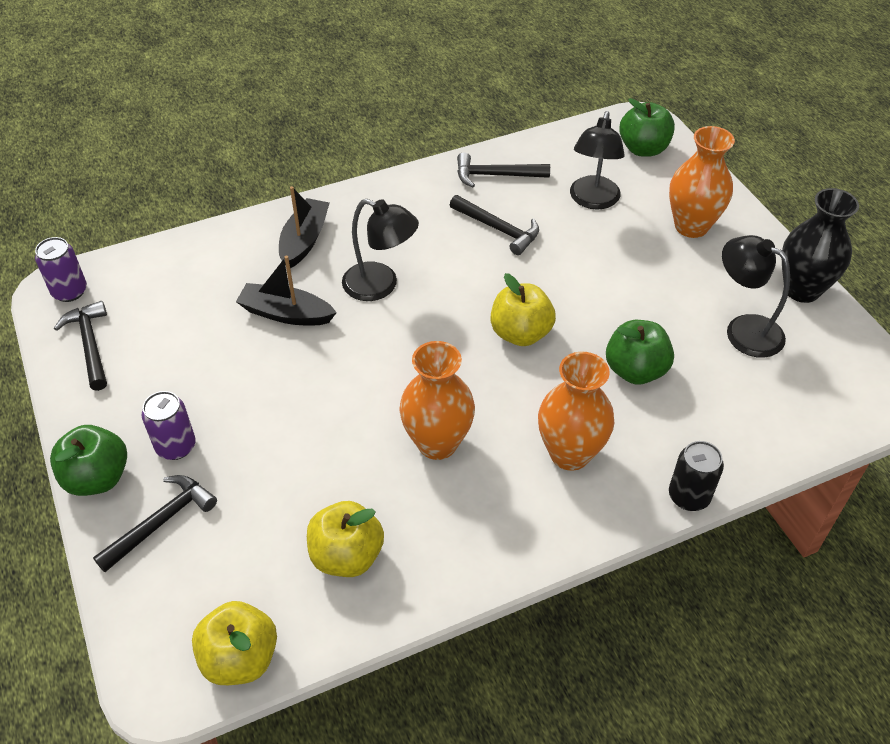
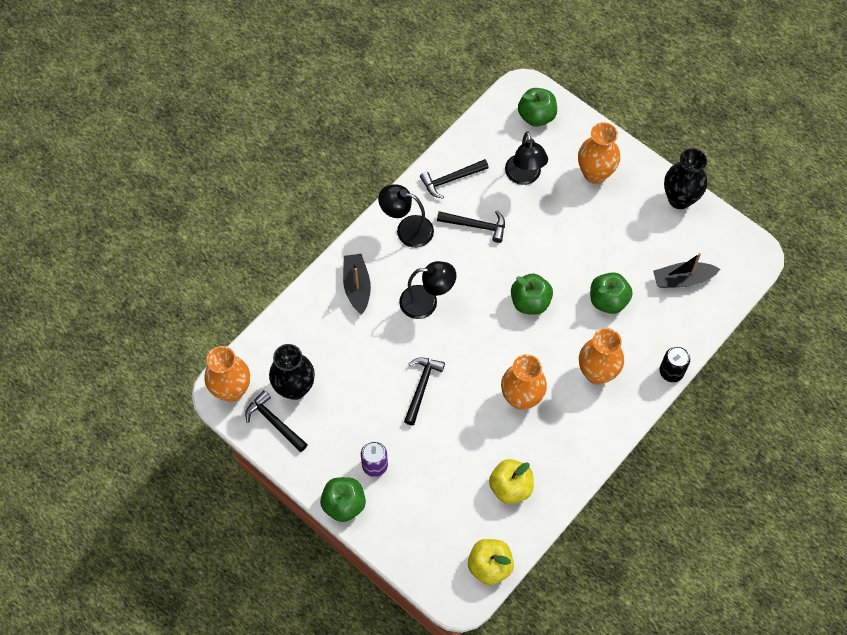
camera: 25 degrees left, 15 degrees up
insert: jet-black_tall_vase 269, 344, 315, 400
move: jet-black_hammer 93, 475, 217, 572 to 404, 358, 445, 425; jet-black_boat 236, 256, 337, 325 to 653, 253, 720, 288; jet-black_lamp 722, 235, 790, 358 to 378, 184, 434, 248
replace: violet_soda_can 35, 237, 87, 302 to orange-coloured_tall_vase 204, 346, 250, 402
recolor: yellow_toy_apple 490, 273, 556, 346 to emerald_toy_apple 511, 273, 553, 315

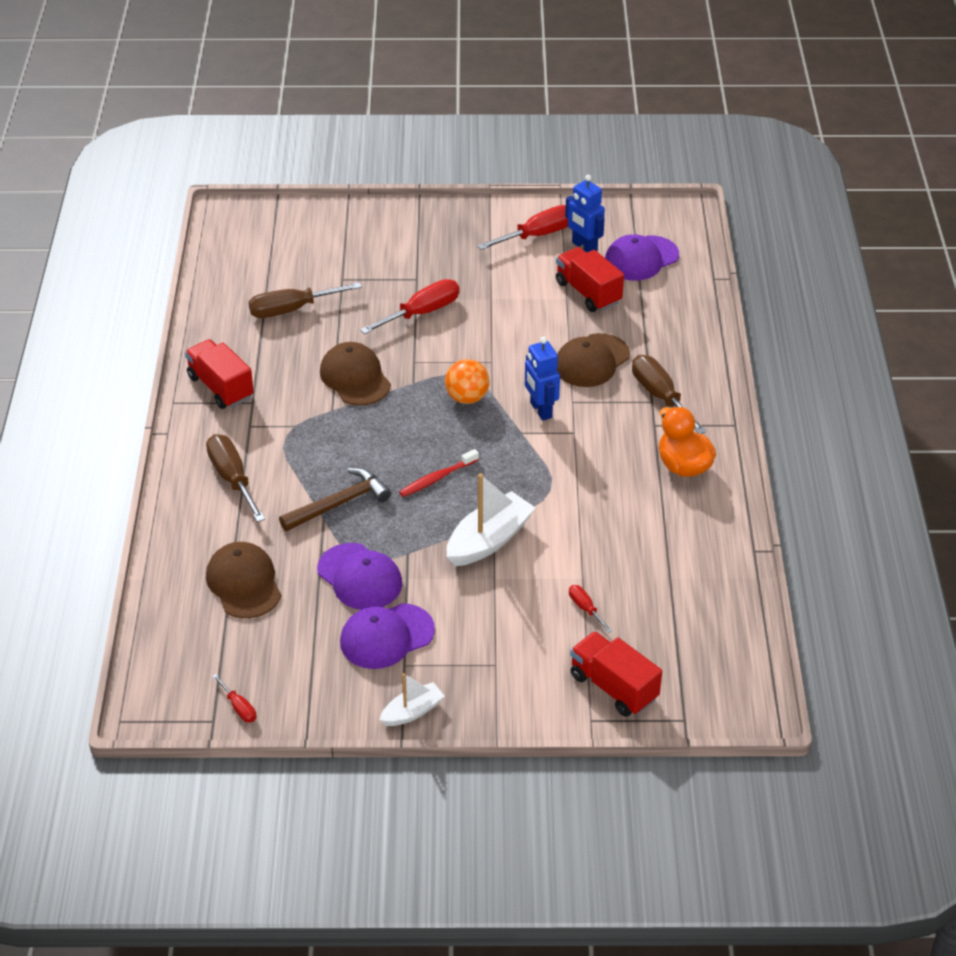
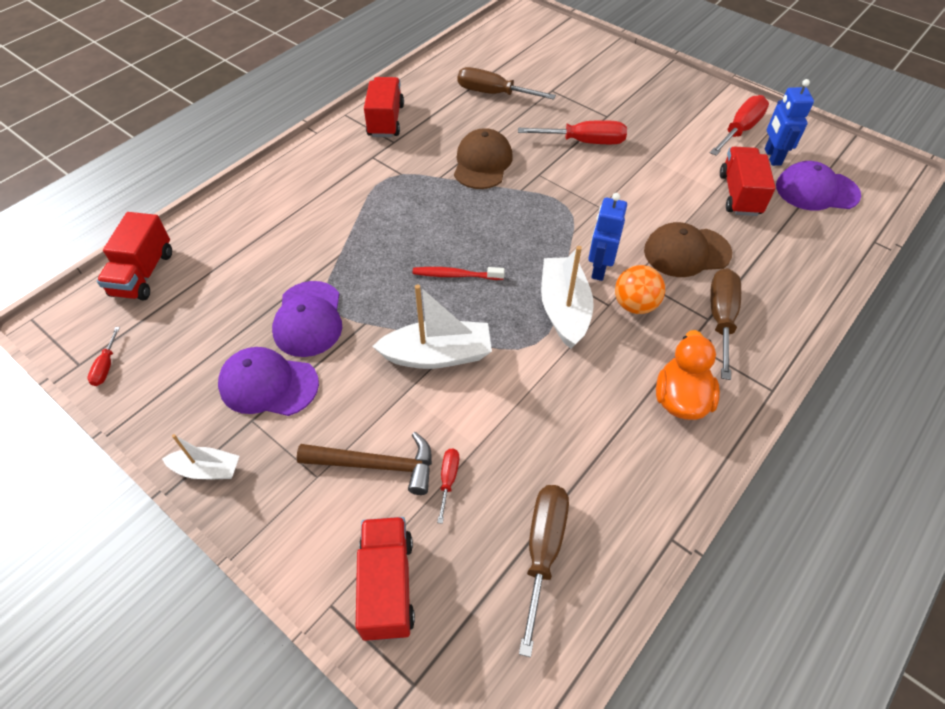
camera: 40 degrees right, 10 degrees up
delete: brown_cap 206, 542, 281, 618
insert: scarlet_toy_truck 97, 212, 172, 301; white_boat 541, 246, 594, 349
move: brown_flat_screwdriver 206, 434, 265, 522 to 519, 485, 569, 657; brown_hammer 279, 468, 391, 531 to 297, 432, 432, 495; orange-coloured_play_ball 445, 359, 490, 404 to 615, 265, 665, 314
rotate: scarlet_flat_screwdriver 477, 205, 568, 250 = 710, 95, 769, 156 60 degrees counterclockwise

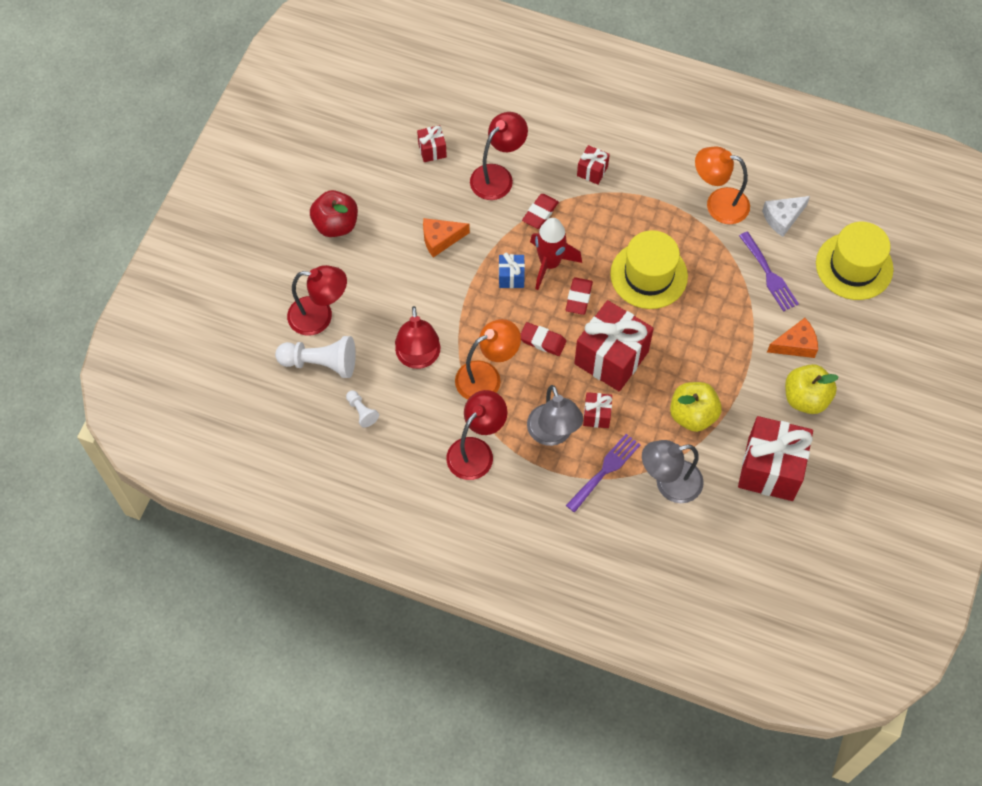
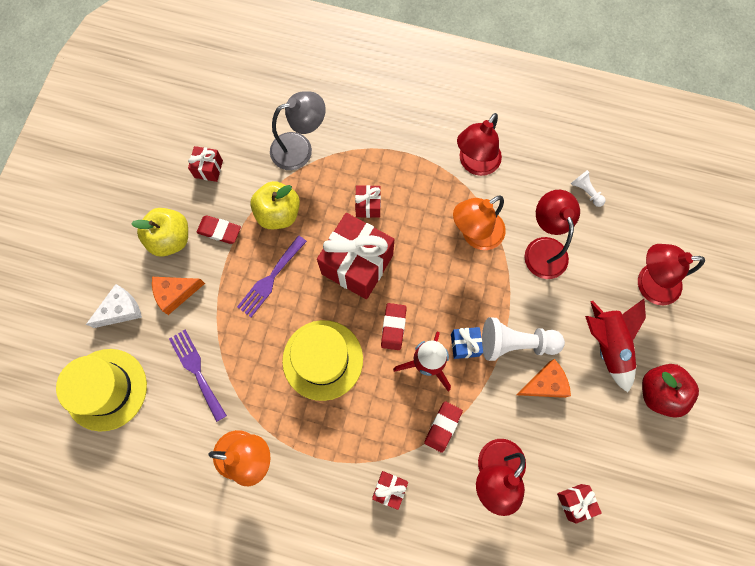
camera: 175 degrees right, 10 degrees up
delete: ash-grey_lamp 527, 385, 583, 446
insert: scarlet_toy_rocket 585, 299, 646, 392
move: white_game_pawn 275, 336, 356, 378 to 482, 317, 565, 361; scarlet_pencil_eraser 520, 322, 566, 356 to 196, 216, 241, 244; violet_dinner_fork 566, 434, 640, 512 to 237, 235, 307, 317; white_cheese_wedge 762, 196, 810, 237 to 86, 284, 142, 328
resize: scarlet_gift 738, 416, 813, 501 = 188, 146, 223, 182 x0.47

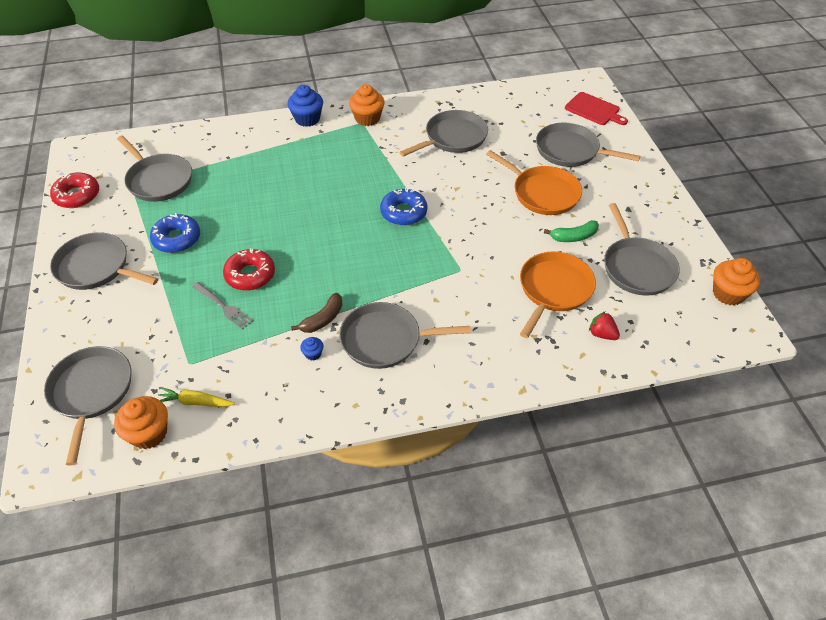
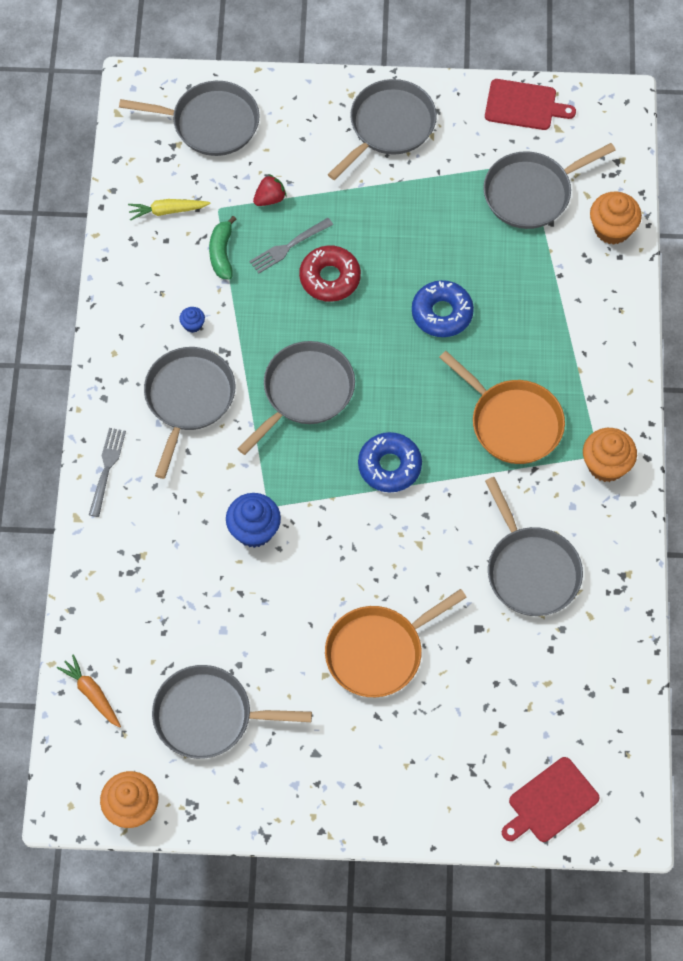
camera: 105 degrees right, 15 degrees up
delete: brown_banana_fruit 291, 293, 343, 333
insert: orange-coloured_root_vegetable 57, 654, 121, 728; ash-grey_dinner_fork 89, 428, 126, 517
move: orange-coloured_muffin 114, 396, 168, 449 to 590, 192, 642, 245; royal_blue_doughnut 150, 213, 200, 253 to 412, 280, 474, 337; royal_blue_muffin 287, 85, 323, 127 to 226, 493, 281, 548; orange-coloured_frying_pan 520, 251, 596, 338 to 439, 351, 565, 464; ash-grey_frying_pan 536, 123, 640, 167 to 237, 341, 355, 455; emerald_banana_fruit 544, 220, 599, 242 to 209, 216, 236, 279; scarlet_berry 589, 311, 620, 340 to 253, 174, 286, 206
replace: scarlet_doughnut 50, 173, 99, 208 to scarlet_cutting_board 485, 79, 576, 130
rotate: yellow_root_vegetable 158, 387, 235, 407 = 128, 199, 210, 221 120 degrees counterclockwise

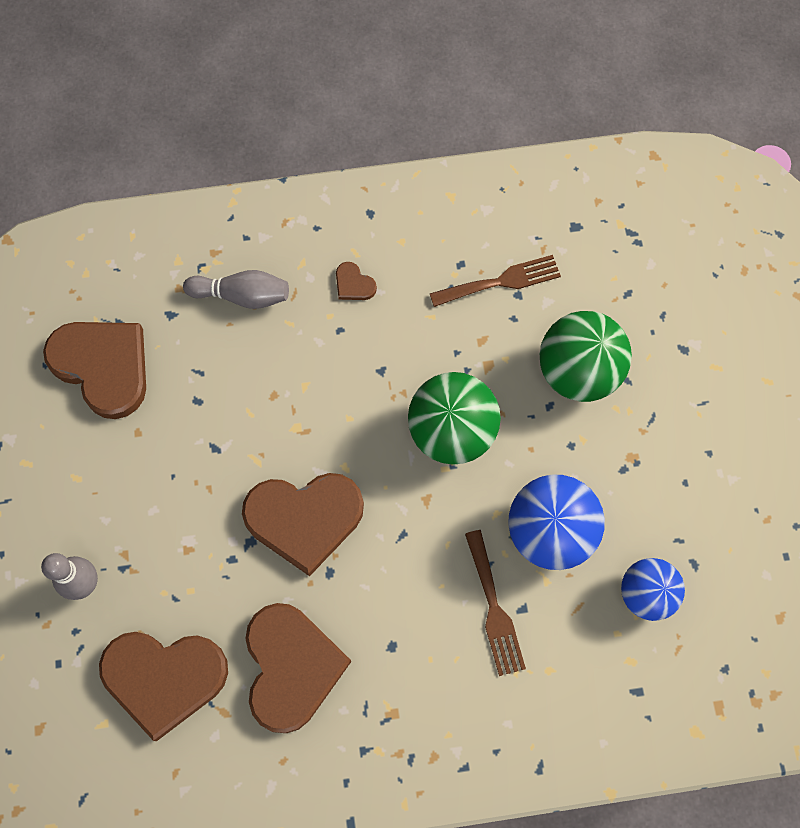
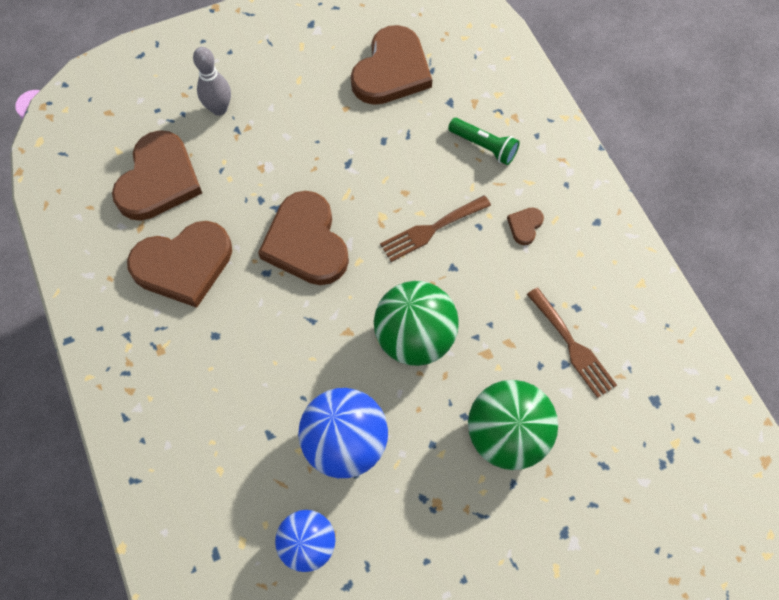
camera: 75 degrees right, 5 degrees down
move: brown_dinner_fork 465, 530, 526, 676 to 380, 195, 491, 262
replace: ash-grey_bowling_pin 183, 270, 289, 309 to emerald_flashlight 448, 118, 520, 165
rotate: brown_heart_shape 99, 632, 228, 741 = 112, 130, 202, 221 150 degrees counterclockwise

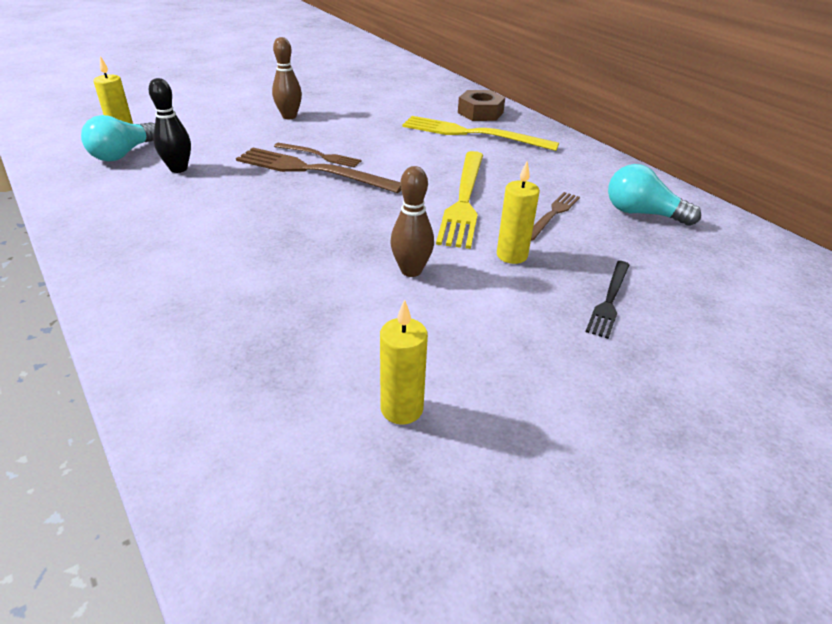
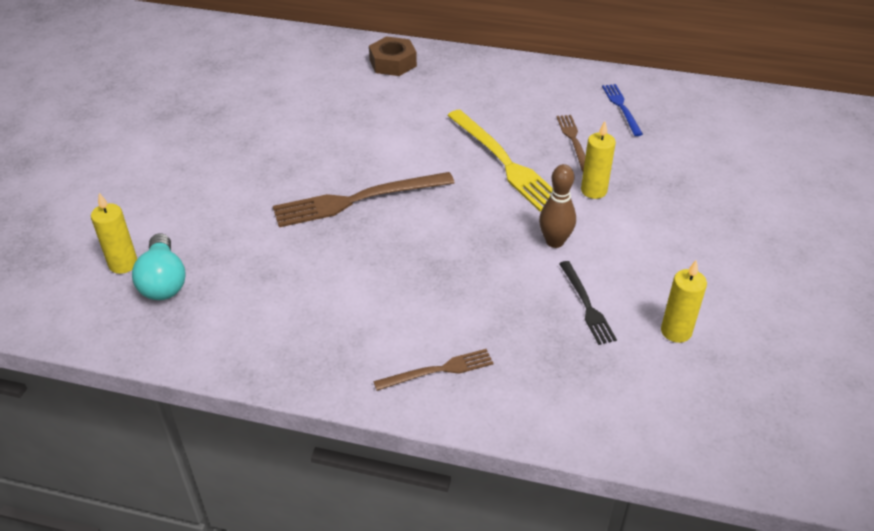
camera: 40 degrees left, 5 degrees up
delete: jet-black_bowling_pin 149, 78, 191, 173; brown_bowling_pin 272, 37, 302, 119; yellow_dinner_fork 402, 116, 559, 151
move: brown_dinner_fork 274, 143, 361, 167 to 373, 349, 494, 391; jet-black_dinner_fork 586, 261, 629, 339 to 559, 261, 617, 345
replace: aqua_lightbulb 608, 164, 701, 226 to royal_blue_dinner_fork 602, 84, 643, 136

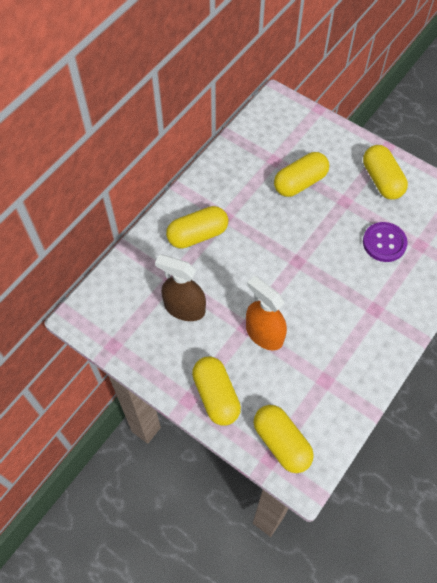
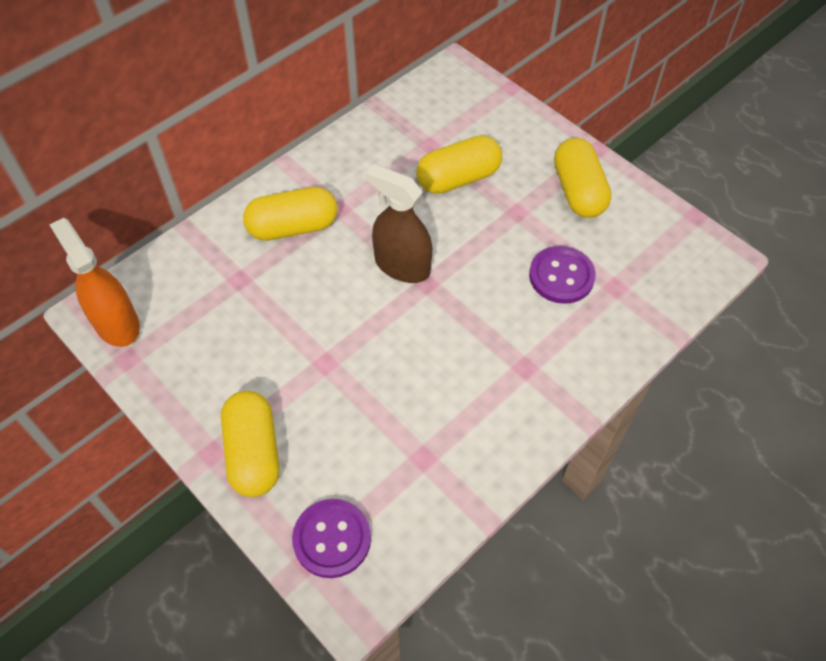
camera: 10 degrees right, 5 degrees down
move: brown_sprayer 155, 254, 206, 321 to 366, 164, 432, 283; orange-coloured_sprayer 246, 276, 287, 350 to 49, 218, 140, 347
replace: yellow_capsule 254, 405, 314, 473 to violet_sewing_button 292, 499, 371, 578

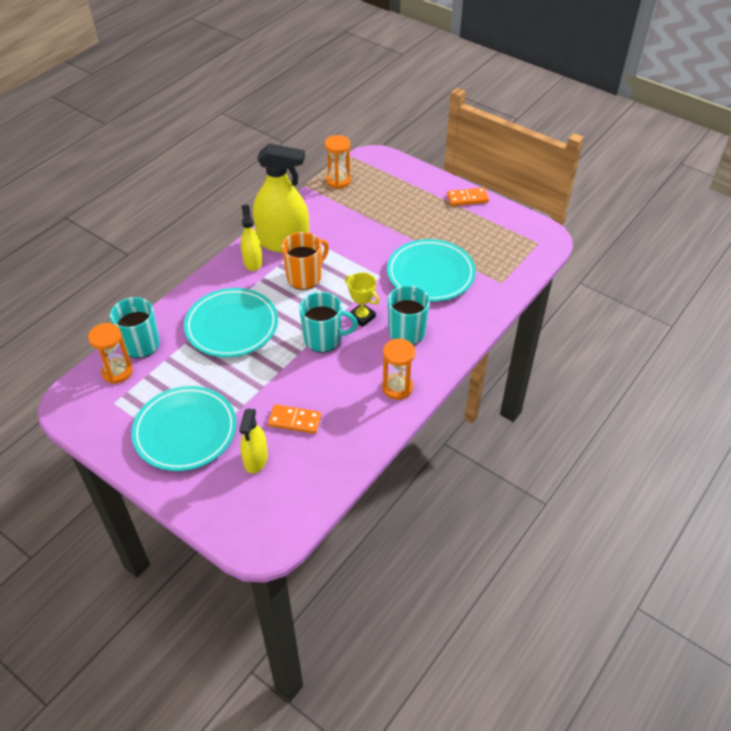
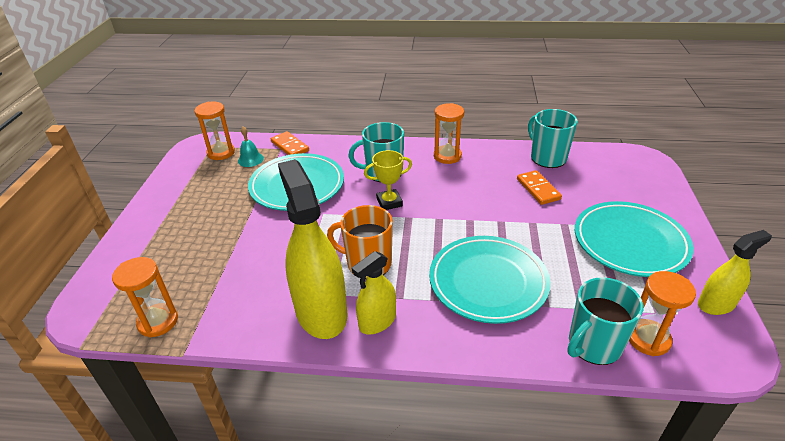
camera: 120 degrees left, 10 degrees down
insert: orange-coloured_sandglass 194, 102, 235, 160; aqua_bell 238, 126, 264, 167
move: yellow_sprayer 239, 409, 268, 474 to 698, 230, 772, 315; aqua_coffee_mug 299, 292, 358, 353 to 528, 109, 577, 168; orange-coloured_domino_piece 447, 187, 489, 206 to 271, 131, 309, 155
rotate: yellow_trophy 345, 272, 379, 327 = 364, 150, 412, 210 60 degrees clockwise

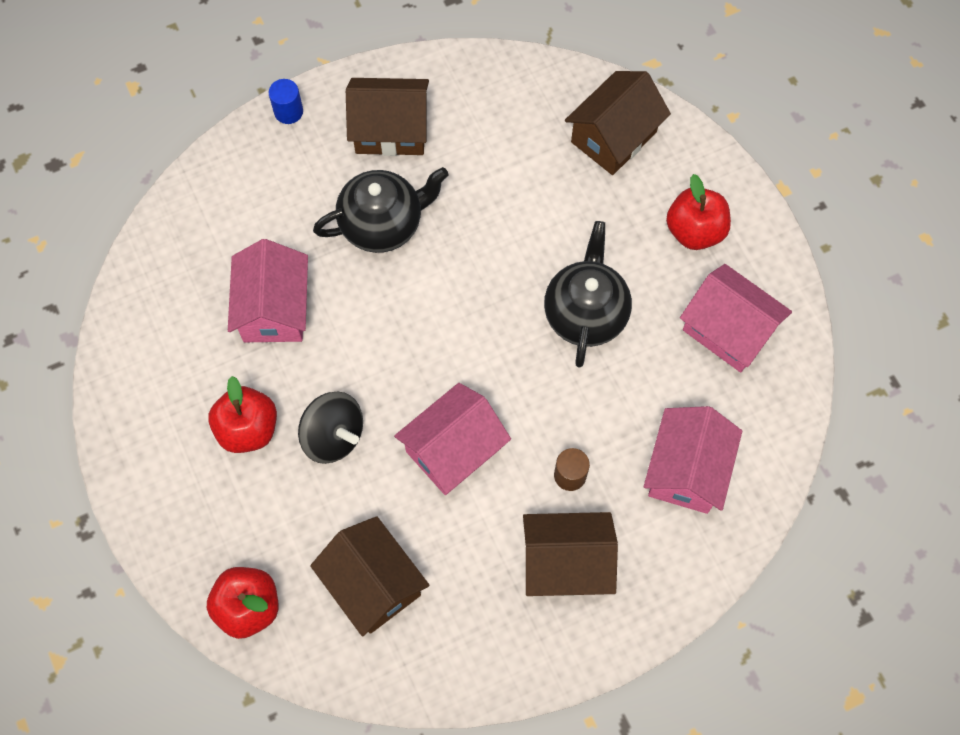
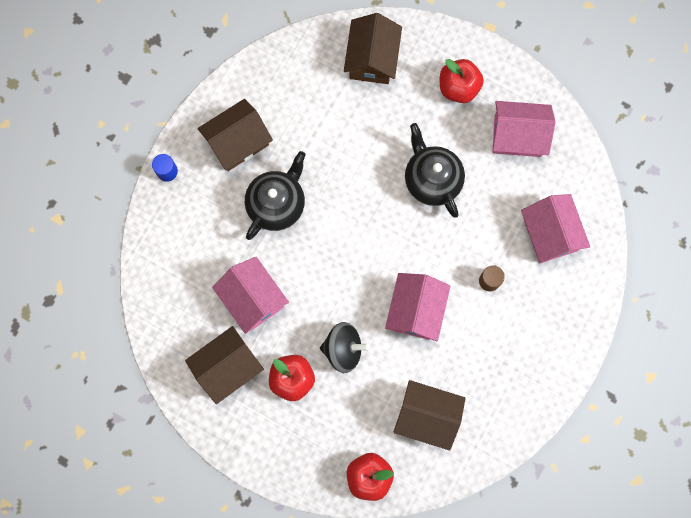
camera: 35 degrees left, 10 degrees up
move: brown_toy_house 523, 512, 618, 596 to 185, 326, 264, 404

